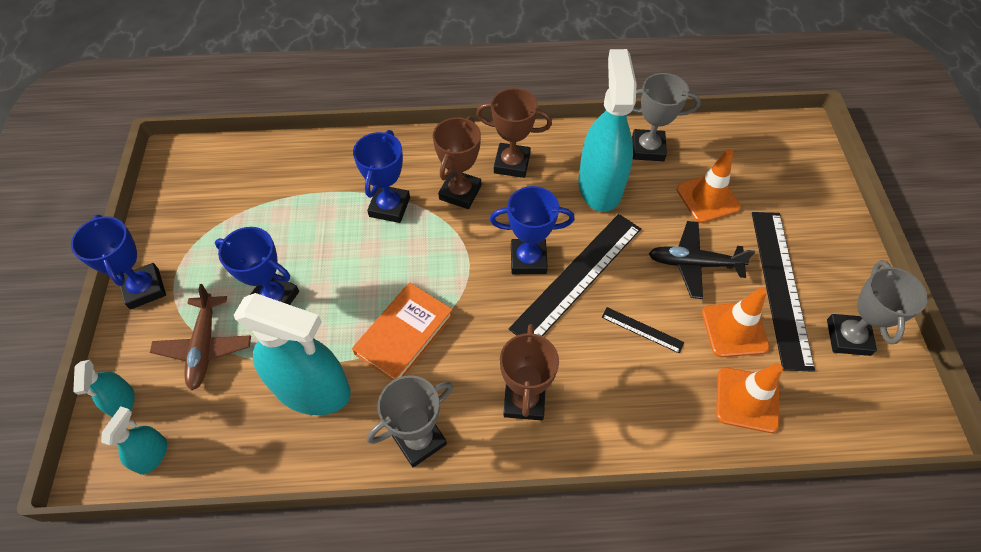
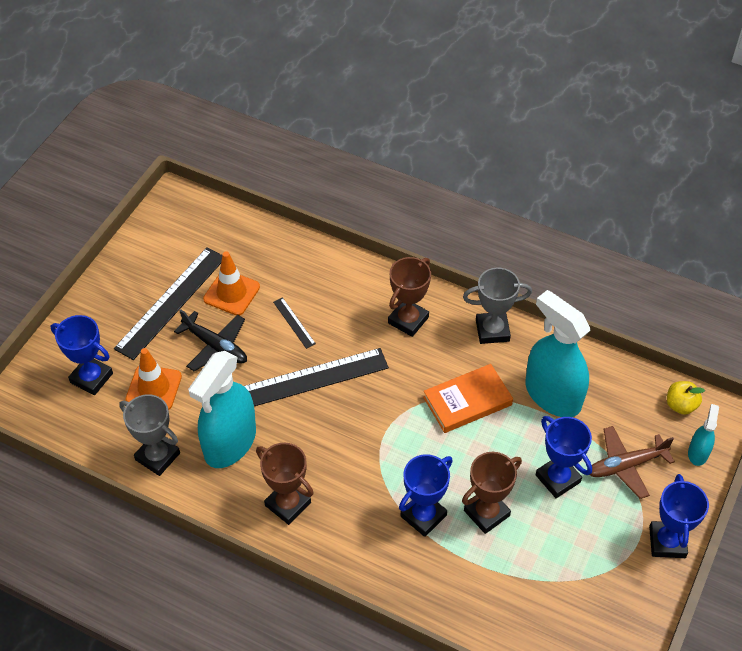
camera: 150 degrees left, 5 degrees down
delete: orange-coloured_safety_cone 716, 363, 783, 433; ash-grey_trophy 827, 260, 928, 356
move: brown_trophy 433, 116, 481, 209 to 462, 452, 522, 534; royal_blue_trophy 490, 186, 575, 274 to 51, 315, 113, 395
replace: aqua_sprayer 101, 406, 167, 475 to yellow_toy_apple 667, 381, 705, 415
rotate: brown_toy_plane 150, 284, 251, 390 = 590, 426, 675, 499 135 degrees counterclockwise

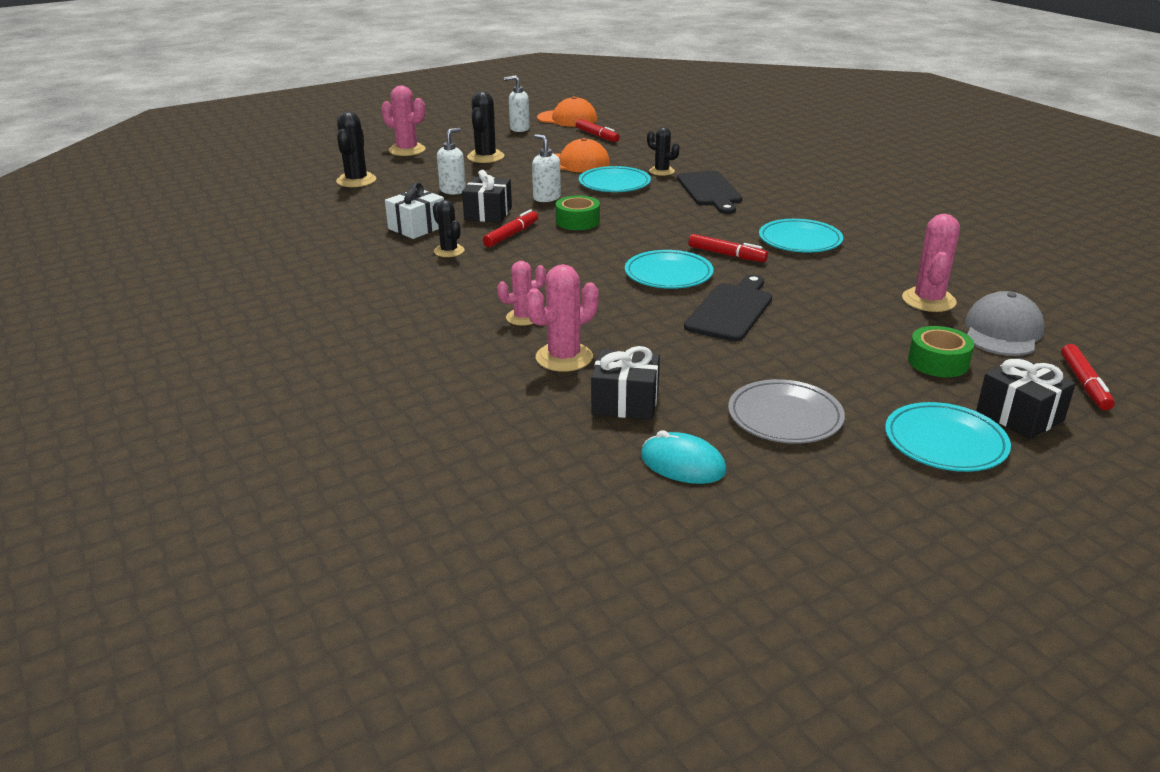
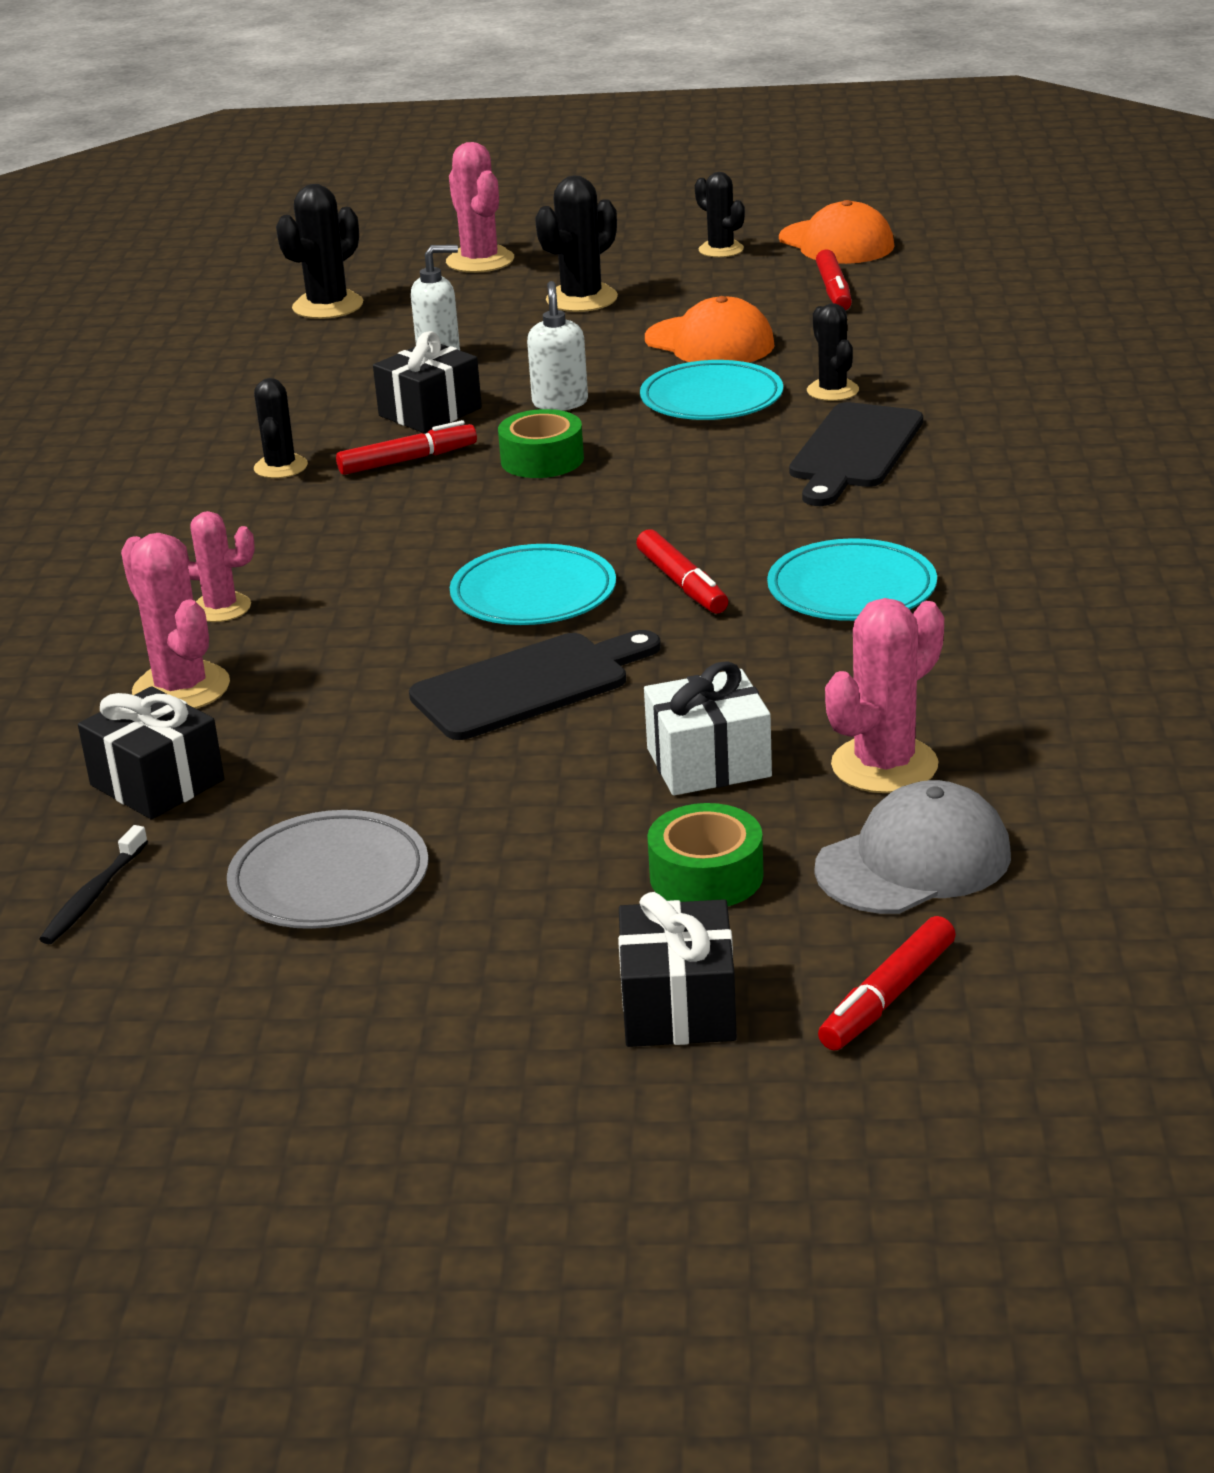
camera: 35 degrees right, 0 degrees up
delete: aqua_plate 885, 402, 1011, 472
move: white_gift 385, 182, 444, 239 to 644, 661, 772, 795
replace: white_soap_dispenser 504, 75, 530, 132 to jet-black_saguaro_cactus 695, 172, 745, 258; aqua_computer_mouse 641, 430, 727, 484 to jet-black_tooth_brush 39, 825, 148, 944
rotate: rose-pink_saguaro_cactus 526, 264, 599, 372 = 121, 533, 230, 709 60 degrees clockwise

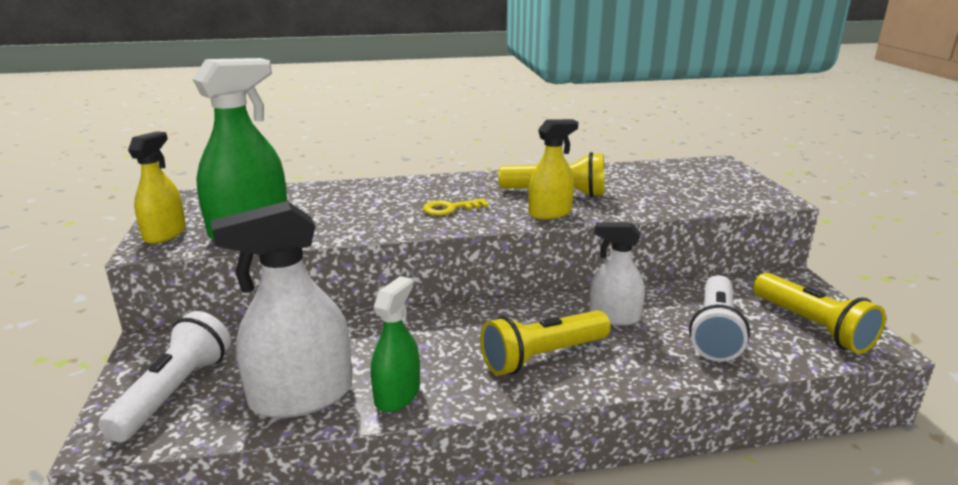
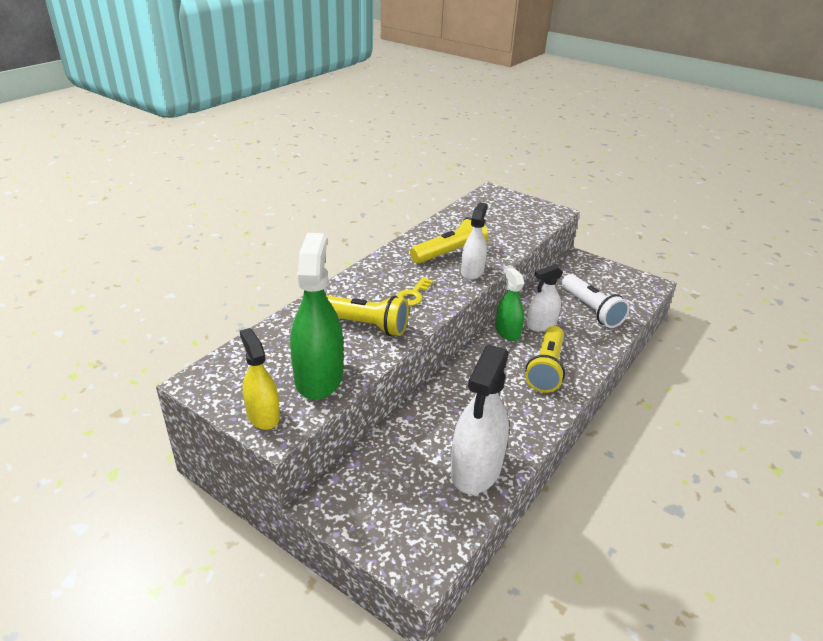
camera: 45 degrees left, 10 degrees up
delete: white_flashlight 98, 311, 231, 442
move: emerald_sprayer 371, 276, 420, 412 to 495, 265, 524, 341; yellow_flashlight 753, 272, 886, 354 to 326, 295, 409, 336
recolor: yellow_sprayer 528, 119, 578, 219 to white_sprayer 461, 202, 488, 280

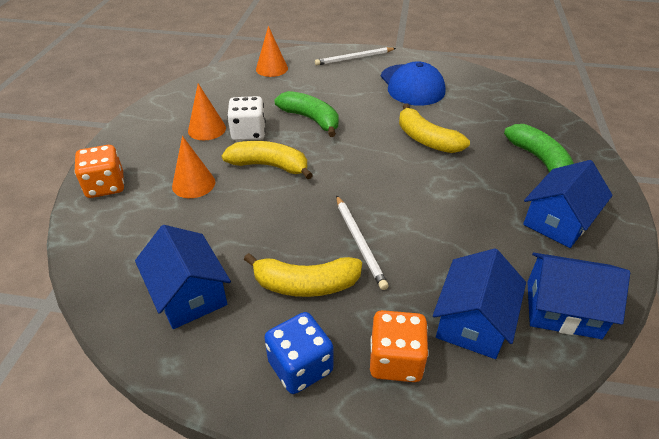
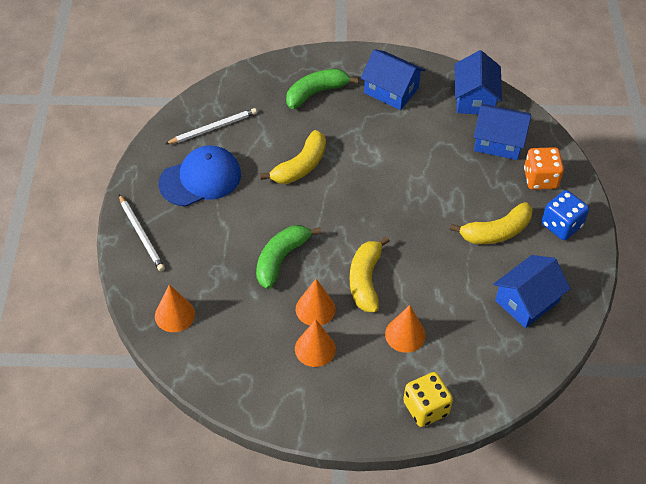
camera: 100 degrees left, 10 degrees up
move: white_wooden_pencil 336, 195, 389, 290 to 165, 108, 257, 144
replace: white_die 227, 96, 265, 141 to orange-coloured_cone 296, 279, 335, 326
recolor: orange-coloured_die 74, 145, 124, 198 to yellow_die 403, 372, 453, 427
rotate: yellow_banana_fruit 244, 253, 362, 297 = 450, 202, 532, 244 75 degrees clockwise

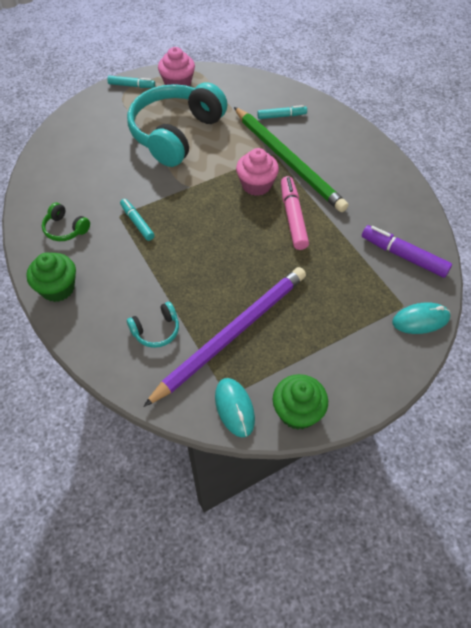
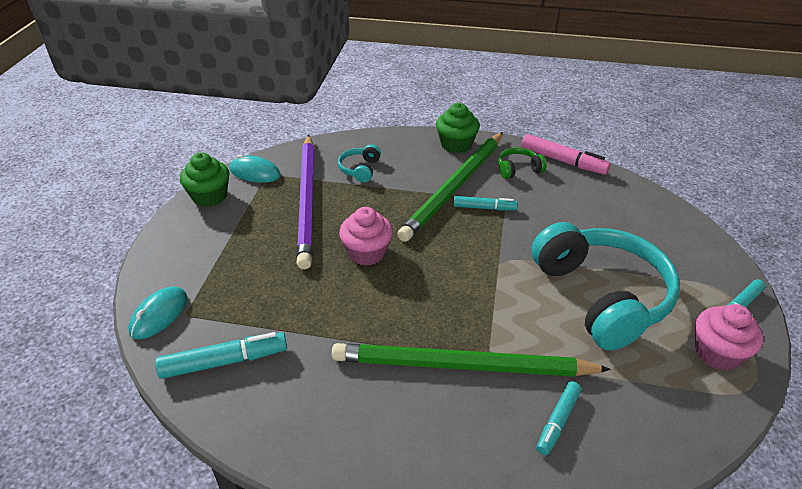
camera: 130 degrees right, 15 degrees down
insert: emerald_wooden_pencil 397, 132, 503, 242
move: rose-pink_muffin 236, 148, 279, 196 to 339, 207, 393, 266; rose-pink_marker_pen 281, 176, 309, 250 to 521, 134, 611, 175
recolor: violet_marker_pen 362, 225, 452, 278 to aqua_marker_pen 155, 332, 287, 379

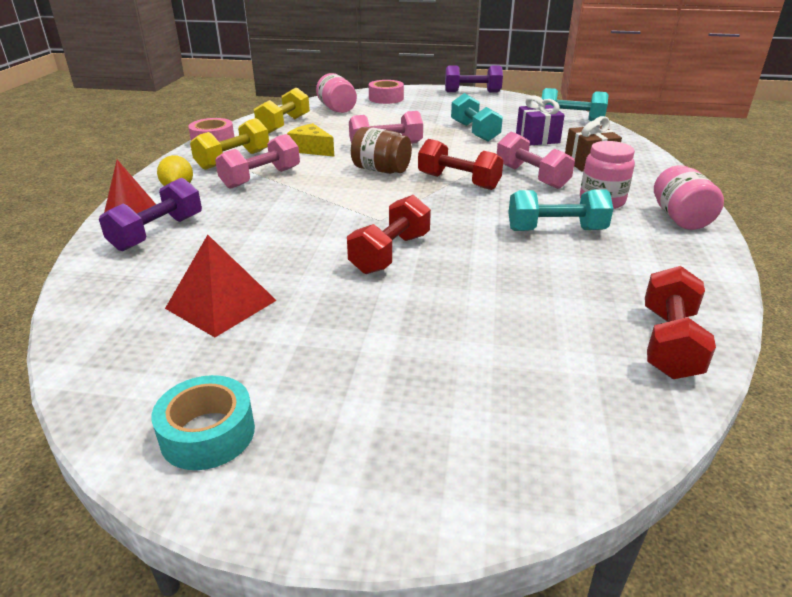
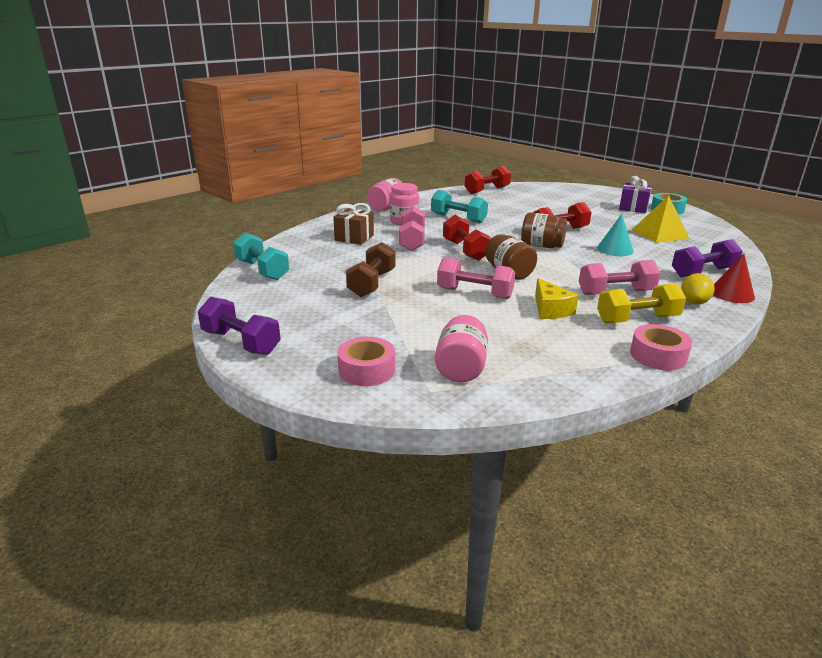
camera: 145 degrees left, 5 degrees down
delete: yellow_dumbbell 254, 87, 310, 134
insert: brown_jam_jar 521, 212, 567, 248; aqua_cone 597, 214, 634, 256
move: violet_gift 516, 95, 565, 145 to 619, 176, 652, 213
recolor: scarlet_solid_pyramid 165, 235, 277, 337 to yellow_solid_pyramid 632, 196, 689, 243; aqua_dumbbell 451, 93, 503, 142 to brown_dumbbell 346, 242, 395, 297

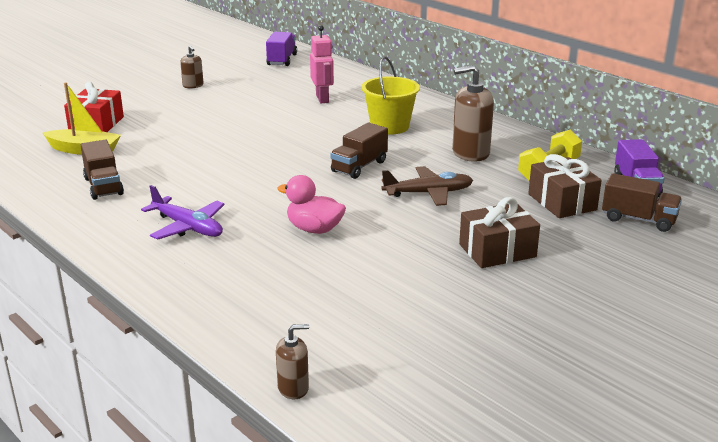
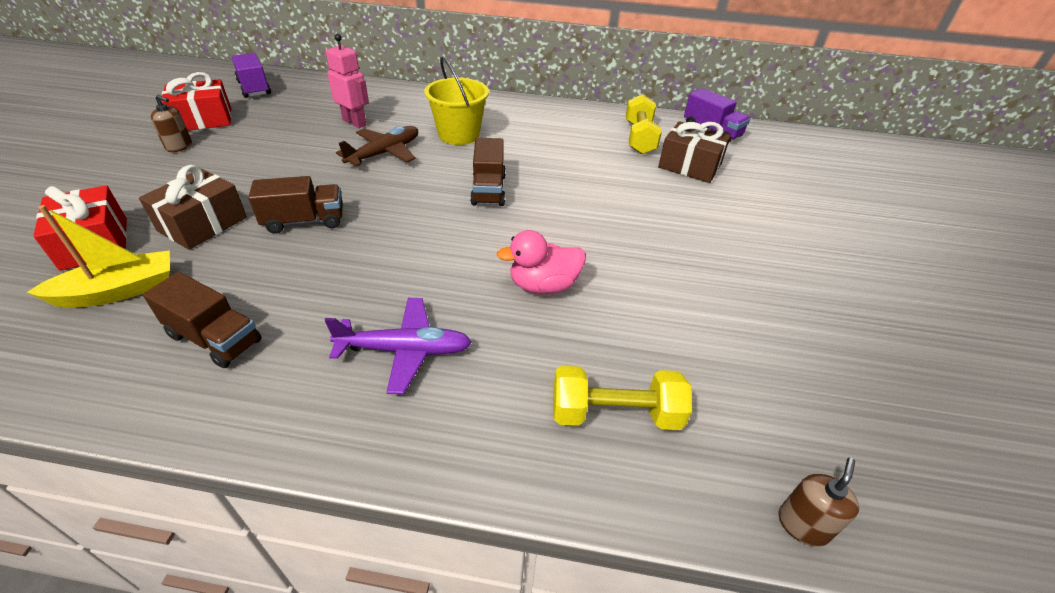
camera: 40 degrees left, 15 degrees up
delete: brown_soap_dispenser 452, 65, 494, 162
insert: scarlet_gift 161, 72, 231, 130; yellow_dumbbell 553, 366, 692, 430
move: brown_toy_plane 382, 166, 473, 206 to 336, 126, 418, 166; brown_gift 459, 197, 540, 268 to 139, 165, 247, 250; brown_toy_truck 602, 173, 682, 232 to 248, 176, 343, 234

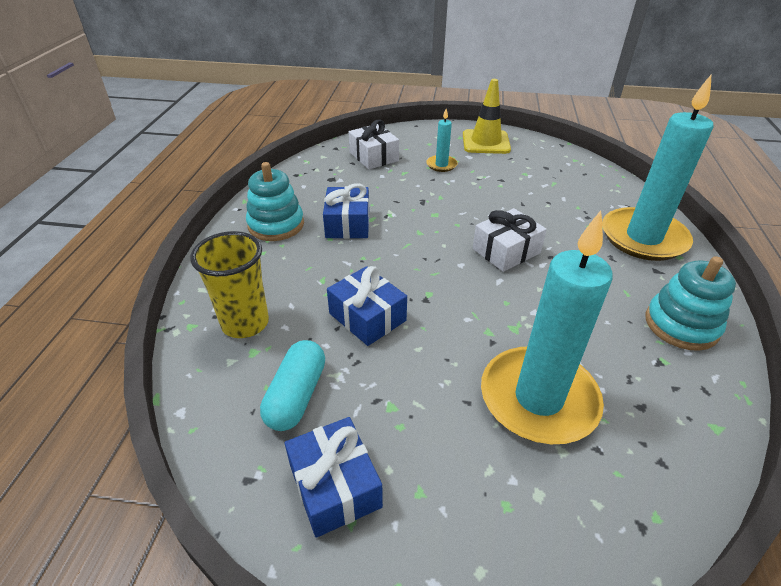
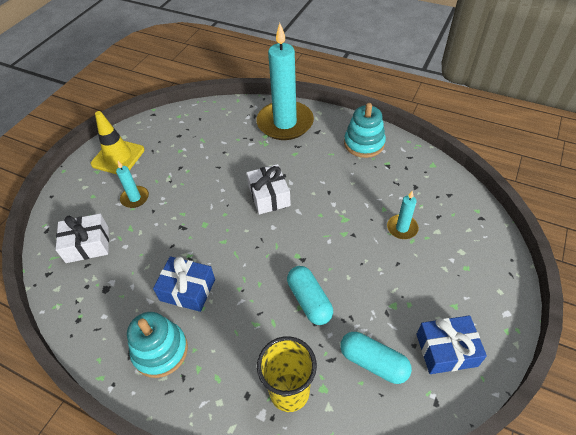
camera: 70 degrees left, 10 degrees up
replace: royal_blue_gift 327, 266, 407, 346 to aqua_capsule 287, 266, 333, 325
resize: aqua_wax_candle 481, 210, 613, 444 = 387, 190, 419, 239 x0.44

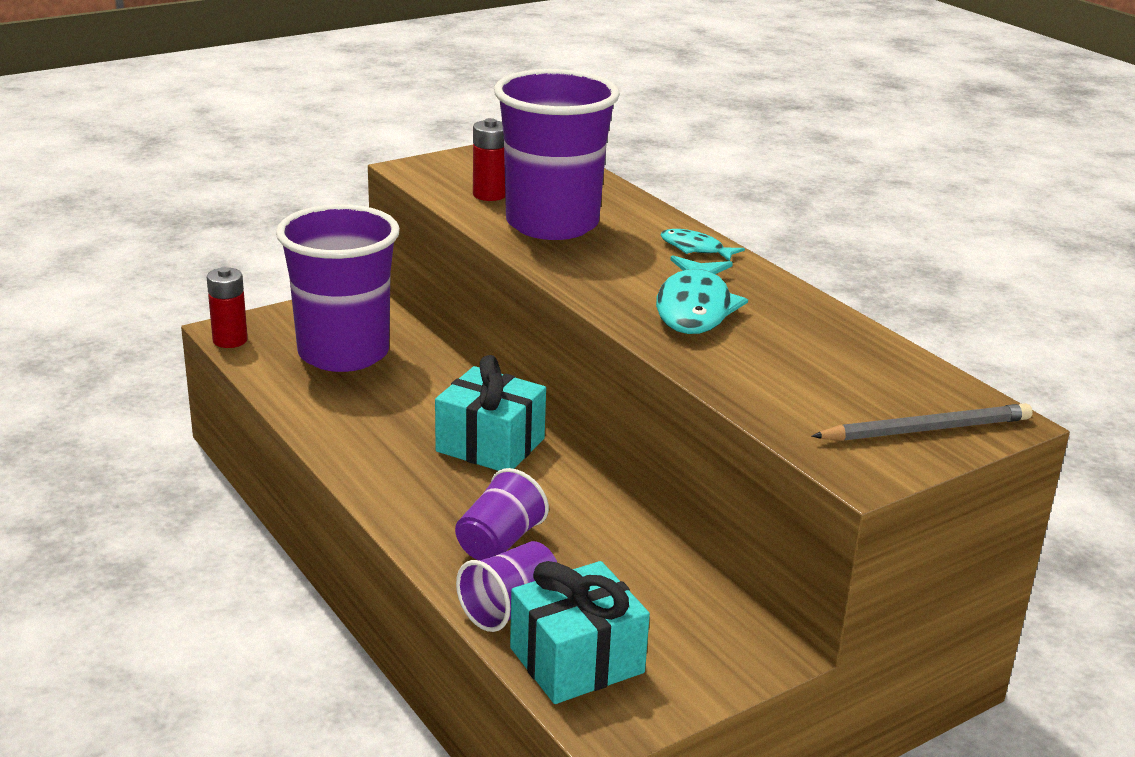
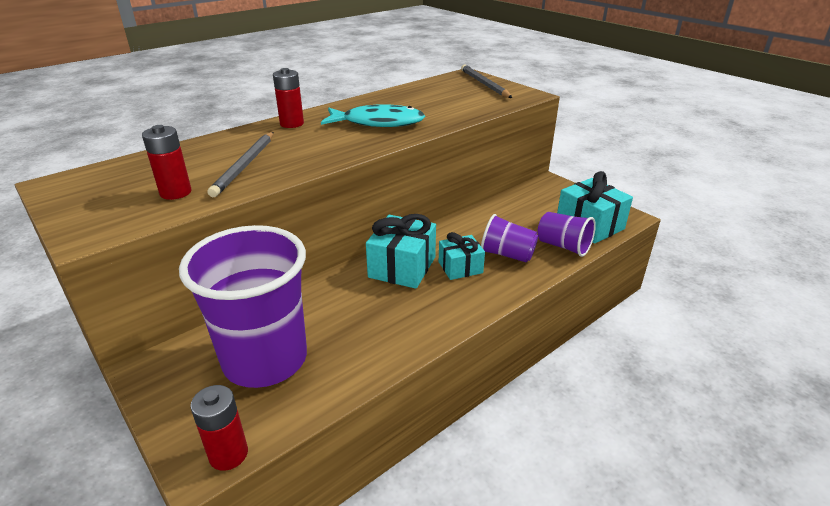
camera: 95 degrees left, 5 degrees up
insert: aqua_gift 439, 232, 485, 280
replace: violet_tumbler 494, 69, 620, 240 to ash-grey_wooden_pencil 208, 132, 273, 197; aqua_fish_figure 660, 229, 745, 261 to scarlet_AA_battery 273, 68, 304, 128

